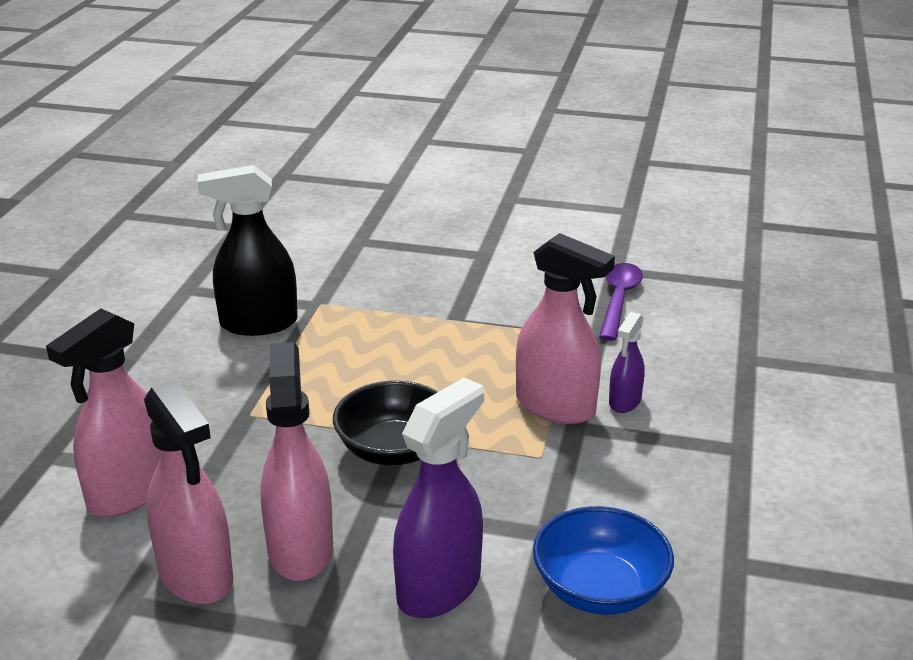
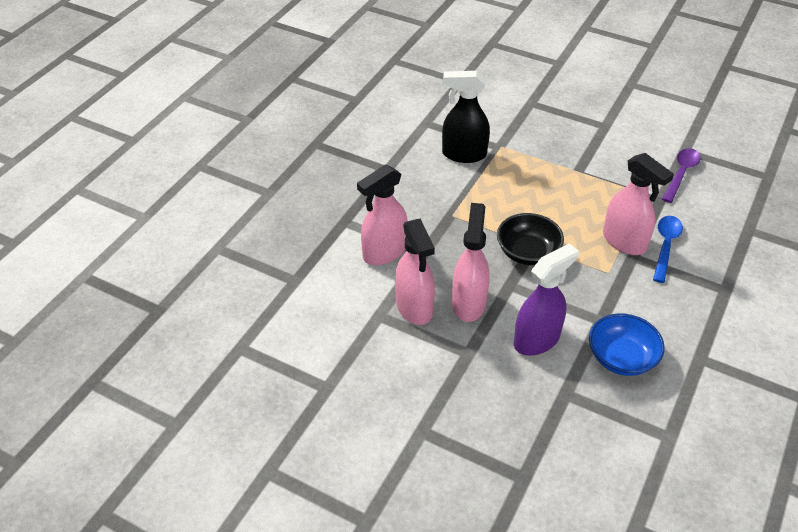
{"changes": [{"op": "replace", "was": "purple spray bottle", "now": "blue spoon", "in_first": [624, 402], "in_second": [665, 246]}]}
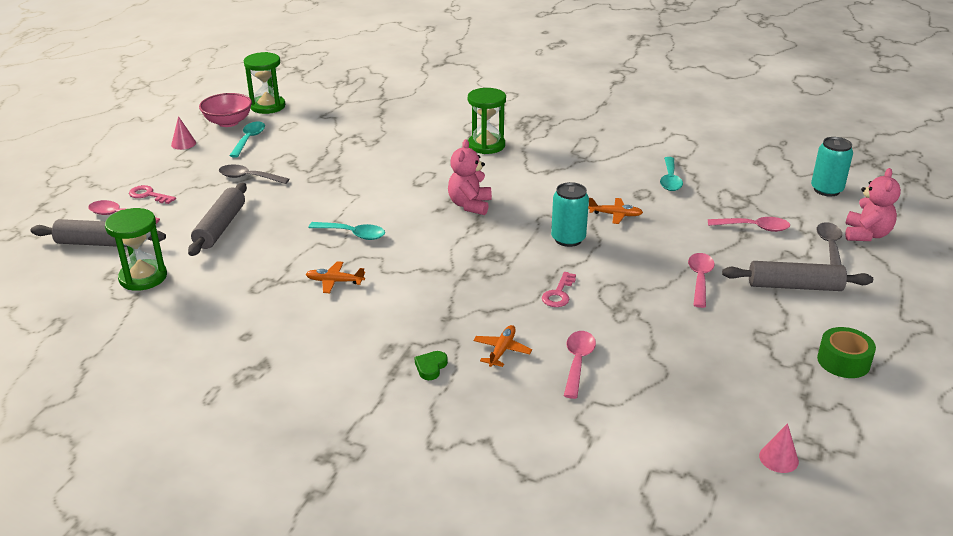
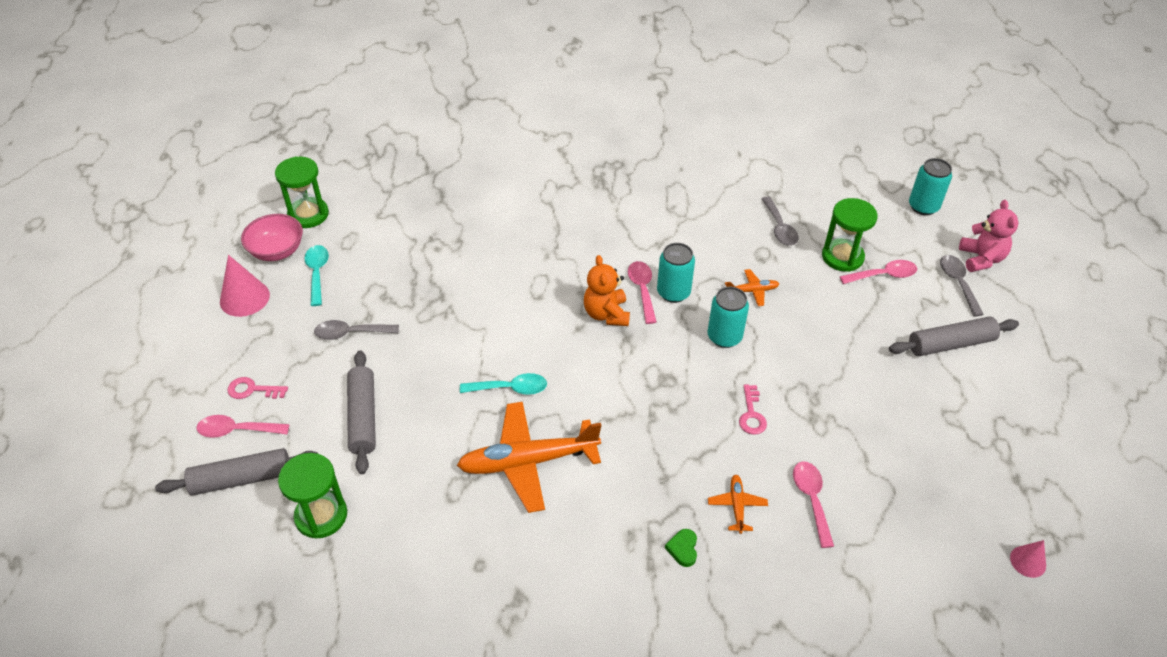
{"changes": [{"op": "move", "was": "green hourglass", "in_first": [486, 145], "in_second": [842, 257]}, {"op": "resize", "was": "pink cone", "in_first": [183, 144], "in_second": [244, 298], "ratio": 1.72}, {"op": "recolor", "was": "pink teddy bear", "now": "orange teddy bear", "in_first": [470, 205], "in_second": [606, 314]}, {"op": "recolor", "was": "turquoise spoon", "now": "grey spoon", "in_first": [670, 180], "in_second": [779, 228]}, {"op": "move", "was": "pink spoon", "in_first": [700, 279], "in_second": [642, 290]}, {"op": "resize", "was": "orange plane", "in_first": [335, 281], "in_second": [529, 461], "ratio": 2.24}, {"op": "delete", "was": "green tape", "in_first": [843, 361]}, {"op": "insert", "now": "turquoise can", "in_second": [673, 292]}]}
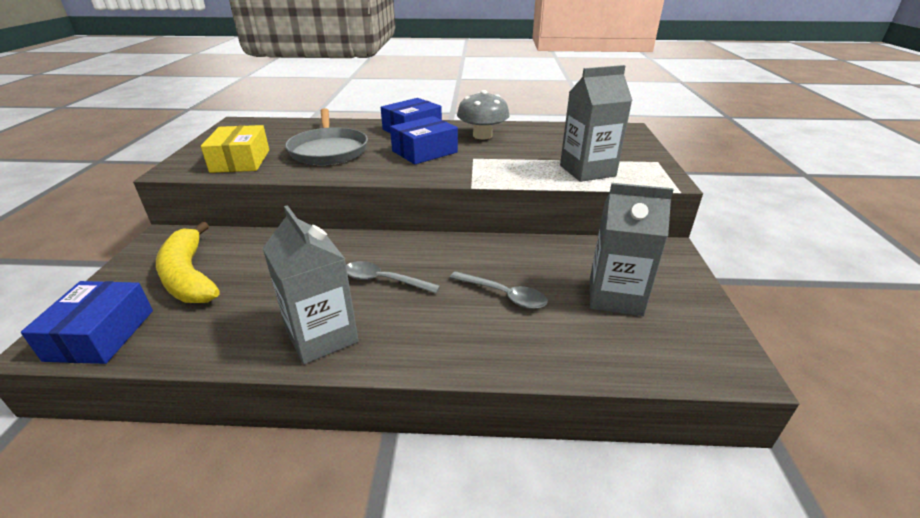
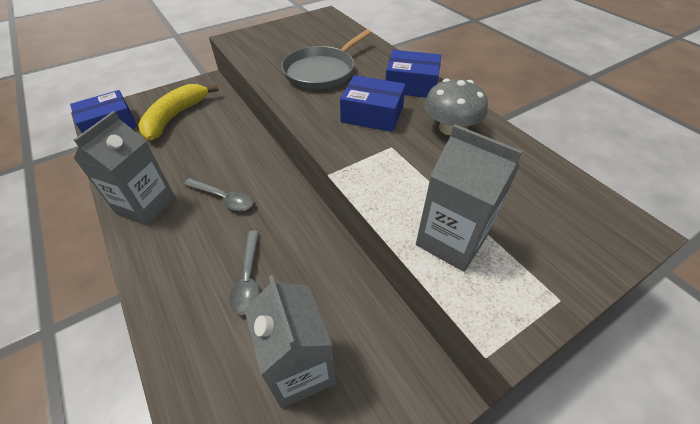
{"changes": [{"op": "delete", "was": "yellow box", "in_first": [240, 161]}, {"op": "rotate", "was": "grey spoon", "in_first": [384, 280], "in_second": [224, 198], "clockwise": 135}]}
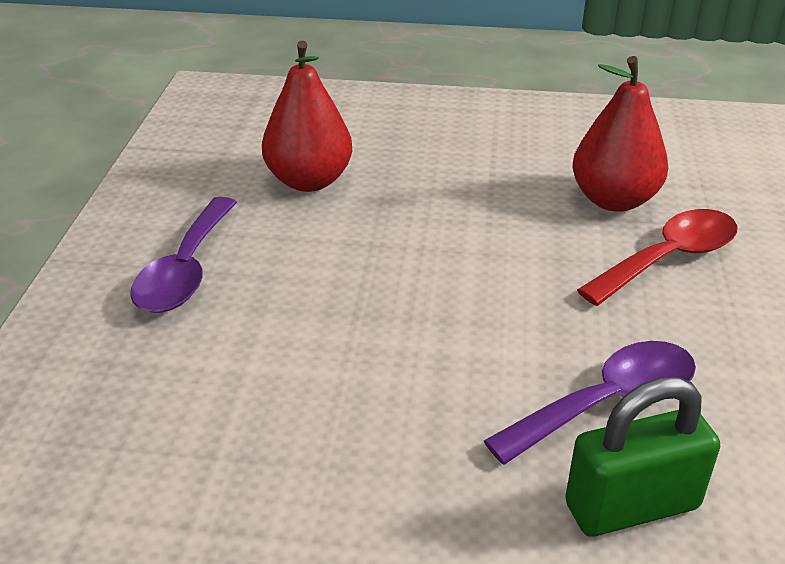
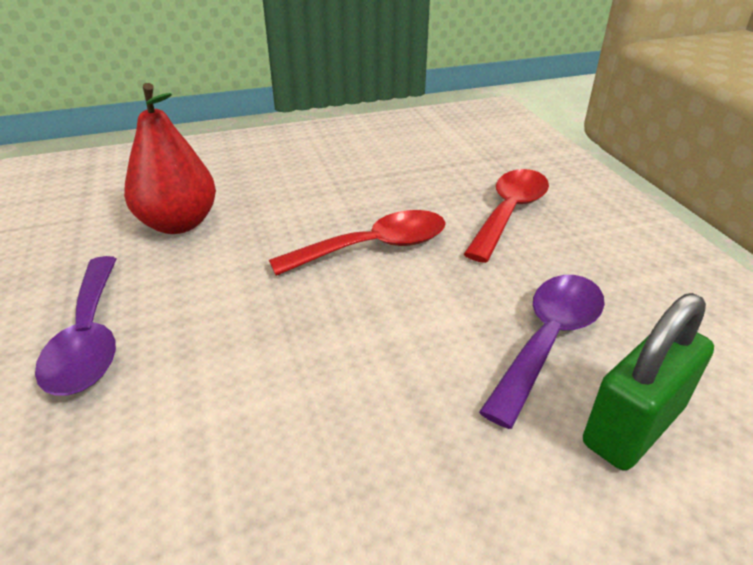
{"changes": [{"op": "delete", "was": "red pear", "in_first": [613, 200]}, {"op": "insert", "now": "red spoon", "in_second": [374, 247]}]}
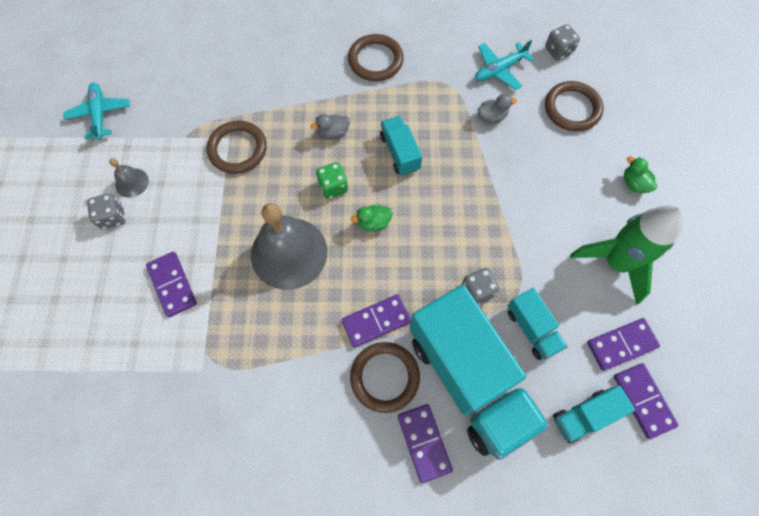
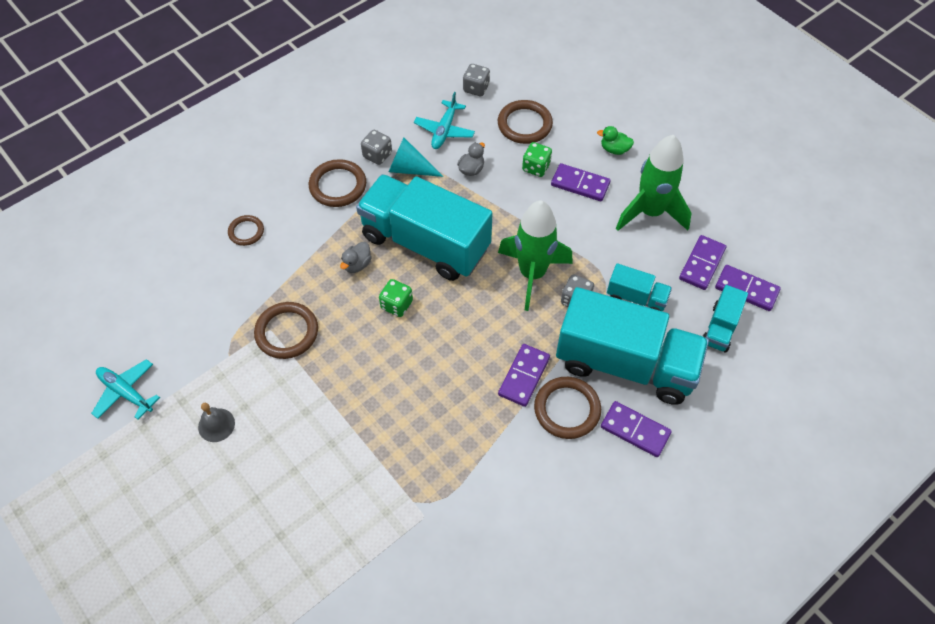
{"changes": [{"op": "resize", "was": "turquoise truck", "in_first": [400, 152], "in_second": [425, 243], "ratio": 2.21}, {"op": "move", "was": "grey dice", "in_first": [112, 217], "in_second": [377, 155]}, {"op": "delete", "was": "grey bell", "in_first": [289, 253]}, {"op": "delete", "was": "green duck", "in_first": [373, 223]}, {"op": "move", "was": "purple domino", "in_first": [172, 285], "in_second": [580, 184]}, {"op": "insert", "now": "turquoise cone", "in_second": [409, 169]}, {"op": "insert", "now": "green dice", "in_second": [536, 167]}, {"op": "insert", "now": "green rocket", "in_second": [532, 274]}, {"op": "insert", "now": "brown ring", "in_second": [246, 232]}]}
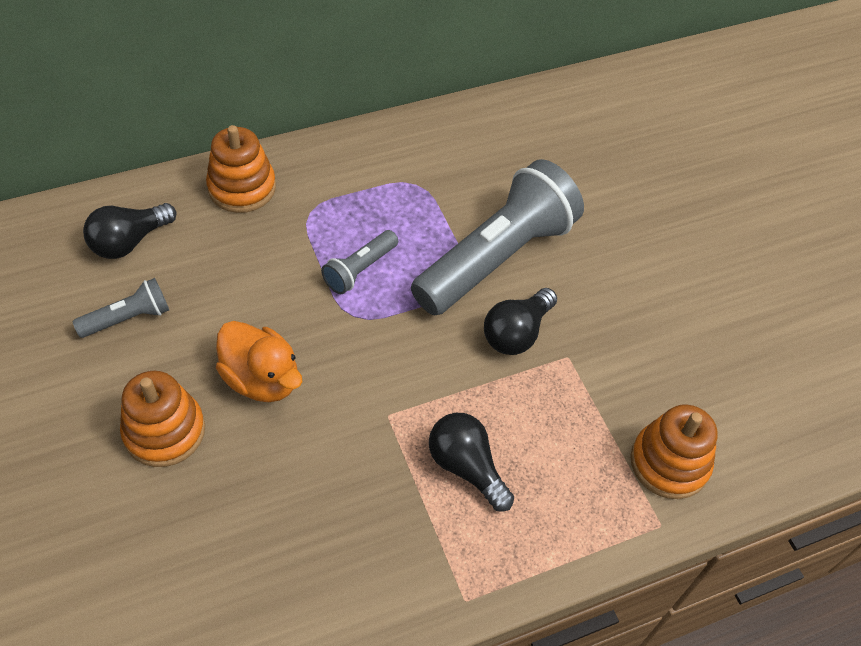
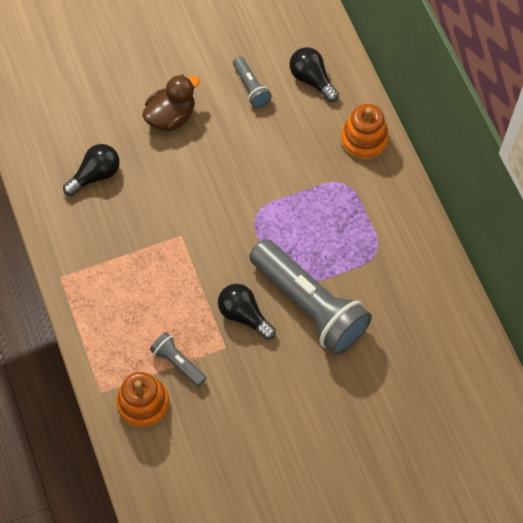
{"changes": [{"op": "move", "was": "grey flashlight", "in_first": [360, 270], "in_second": [177, 363]}, {"op": "delete", "was": "orange duck", "in_first": [262, 379]}, {"op": "replace", "was": "orange stacking toy", "now": "brown duck", "in_first": [164, 431], "in_second": [171, 117]}, {"op": "move", "was": "black light bulb", "in_first": [466, 467], "in_second": [96, 175]}]}
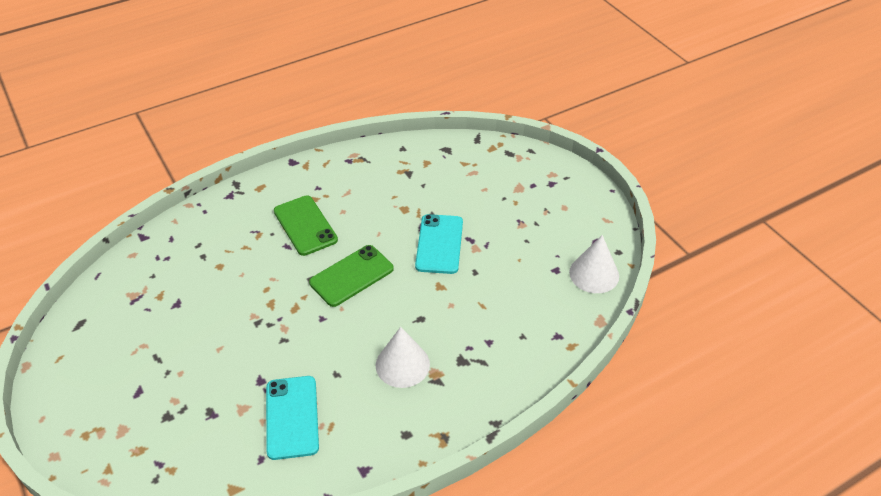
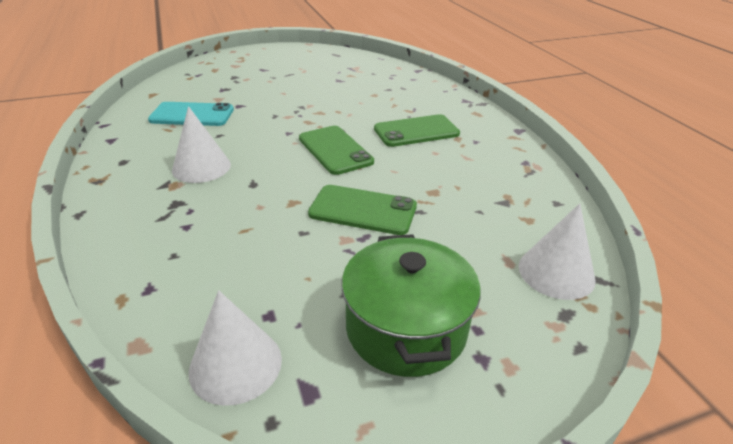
{"changes": [{"op": "recolor", "was": "turquoise phone", "now": "green phone", "in_first": [439, 244], "in_second": [363, 210]}, {"op": "insert", "now": "white cone", "in_second": [556, 272]}, {"op": "insert", "now": "green pot", "in_second": [406, 328]}]}
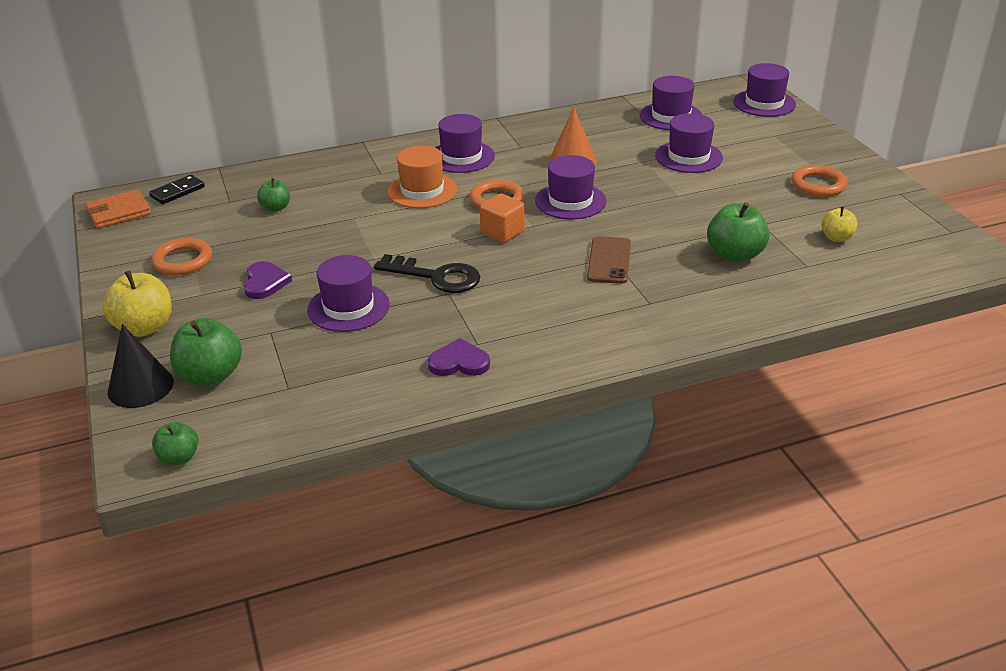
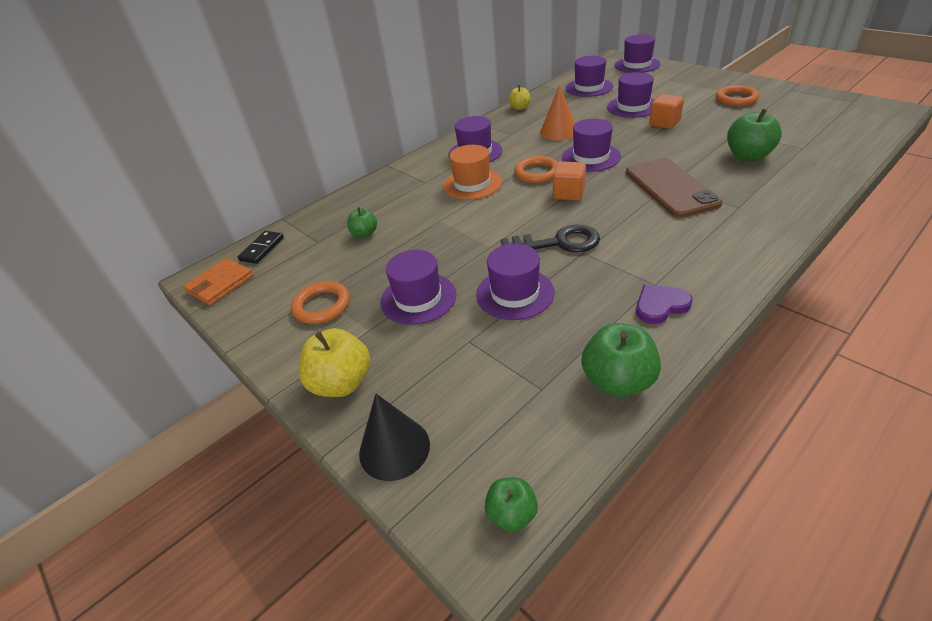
{"changes": [{"op": "move", "was": "yellow apple", "in_first": [836, 238], "in_second": [520, 108]}, {"op": "resize", "was": "brown phone", "in_first": [609, 260], "in_second": [670, 187], "ratio": 1.56}, {"op": "replace", "was": "purple heart", "now": "purple hat", "in_first": [265, 282], "in_second": [418, 298]}, {"op": "move", "was": "green apple", "in_first": [211, 375], "in_second": [618, 381]}, {"op": "insert", "now": "orange cube", "in_second": [664, 123]}]}
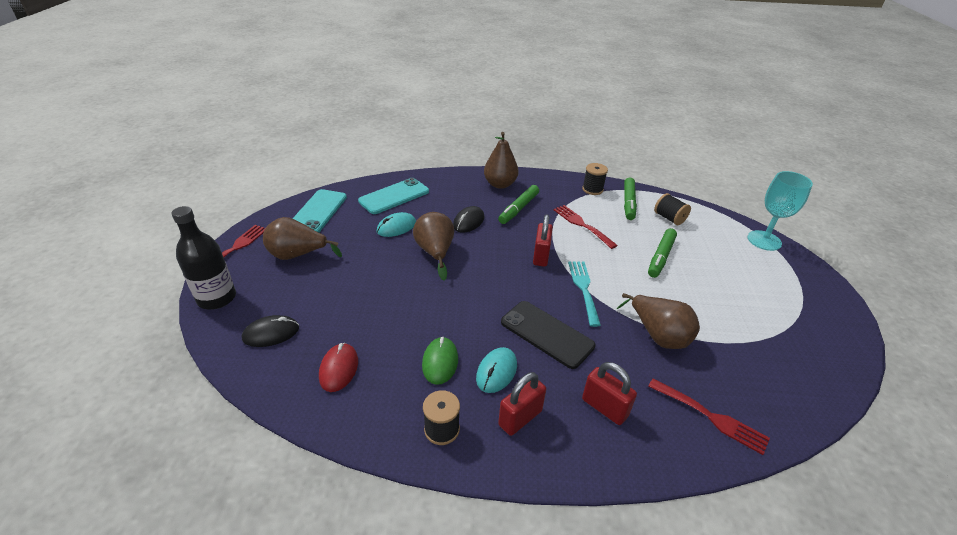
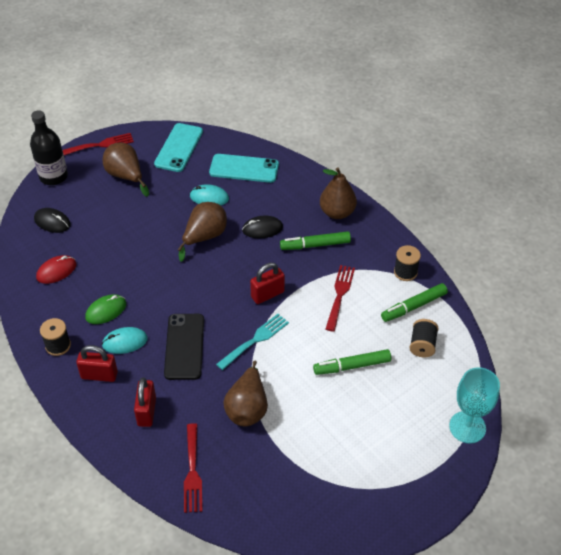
{"changes": [{"op": "rotate", "was": "turquoise phone", "in_first": [318, 212], "in_second": [179, 148], "clockwise": -45}]}
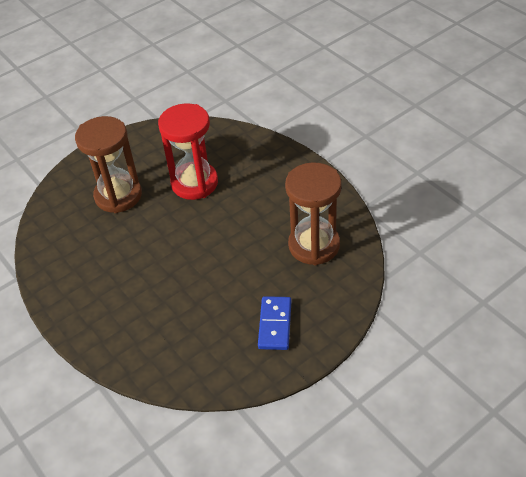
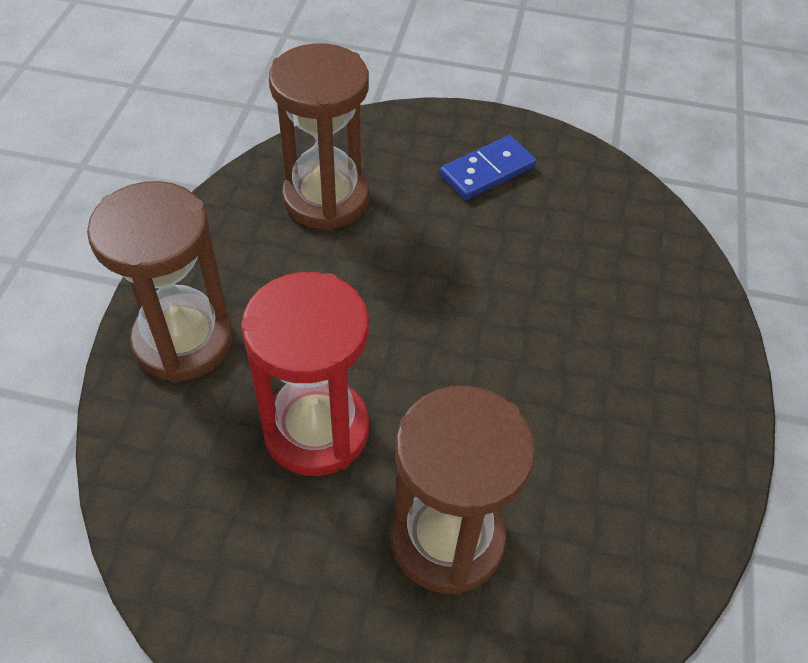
{"changes": [{"op": "insert", "now": "brown hourglass", "in_second": [183, 341]}]}
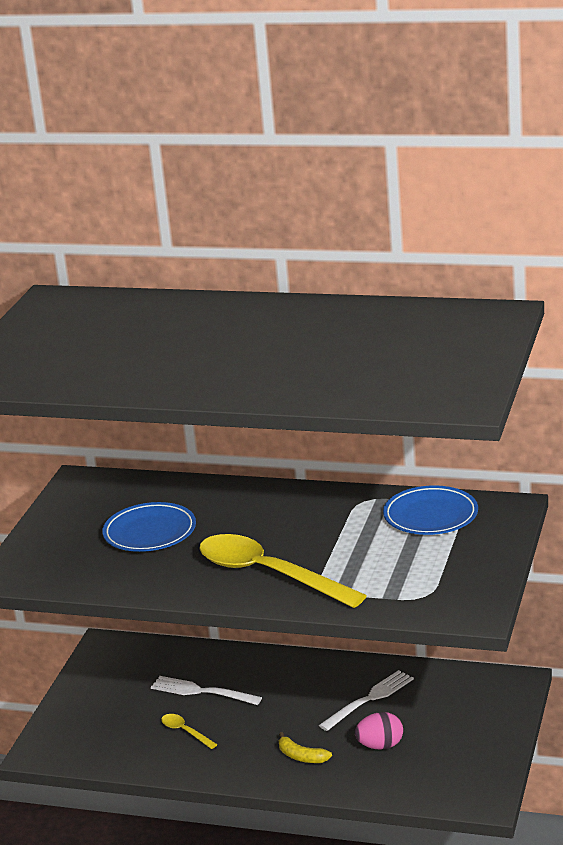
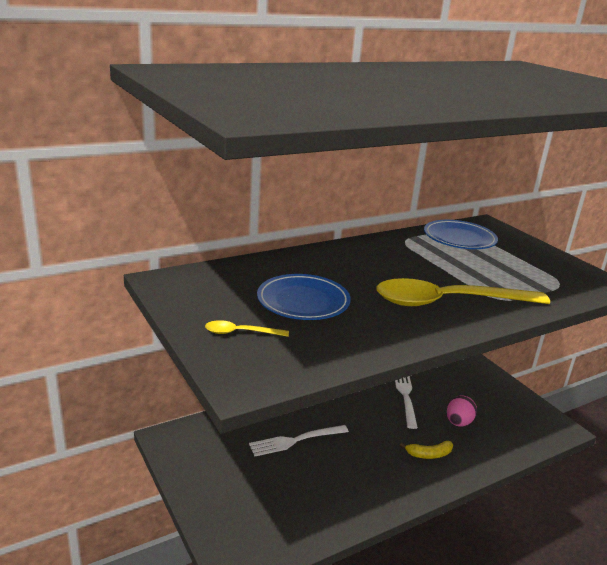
{"changes": [{"op": "move", "was": "yellow spoon", "in_first": [185, 732], "in_second": [240, 333]}]}
